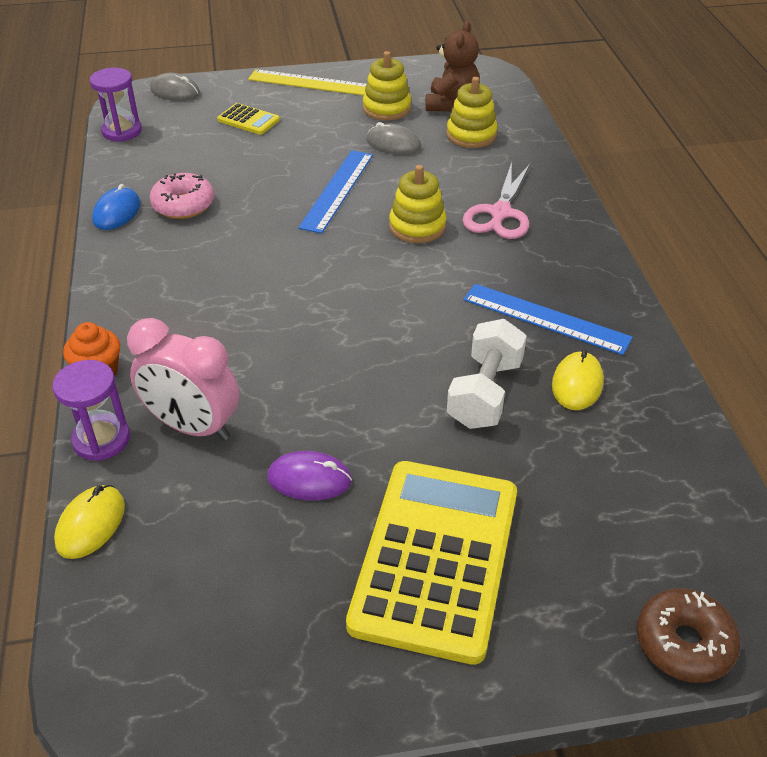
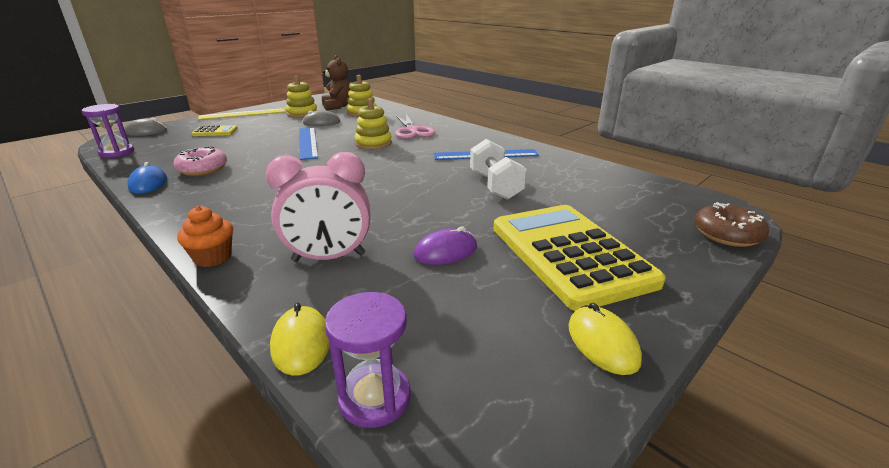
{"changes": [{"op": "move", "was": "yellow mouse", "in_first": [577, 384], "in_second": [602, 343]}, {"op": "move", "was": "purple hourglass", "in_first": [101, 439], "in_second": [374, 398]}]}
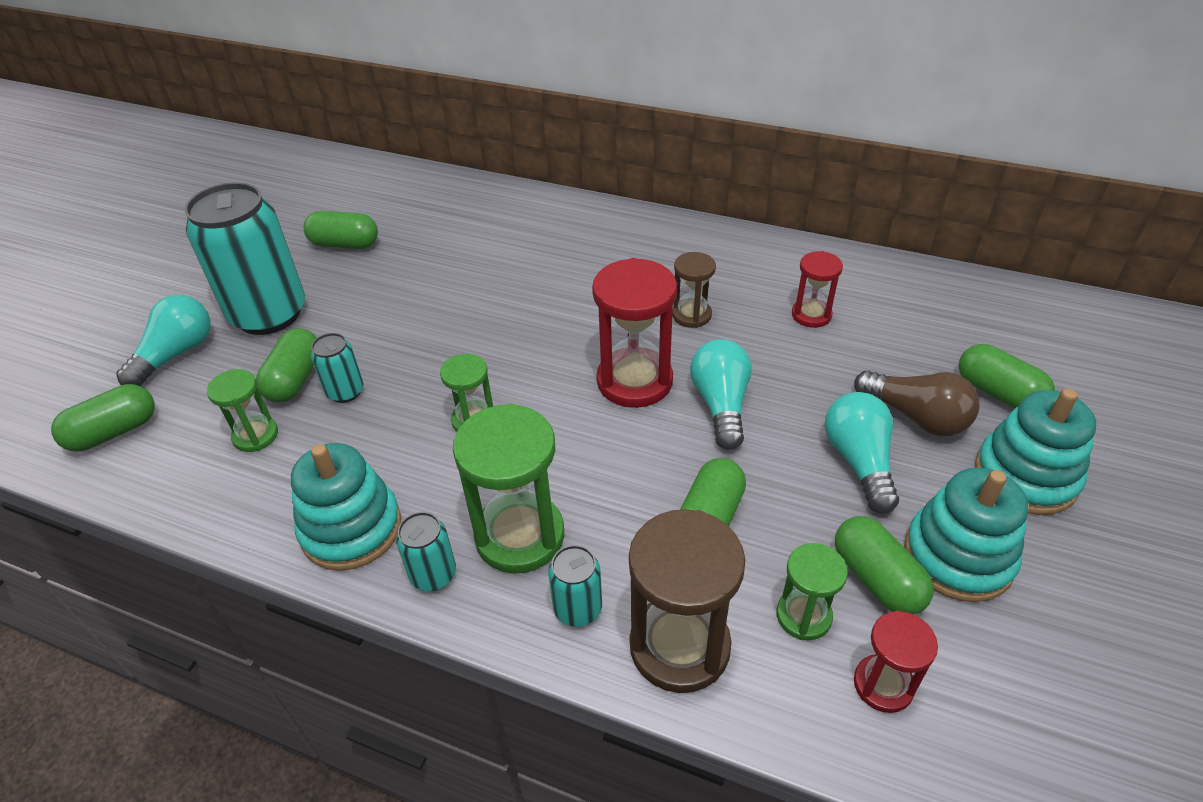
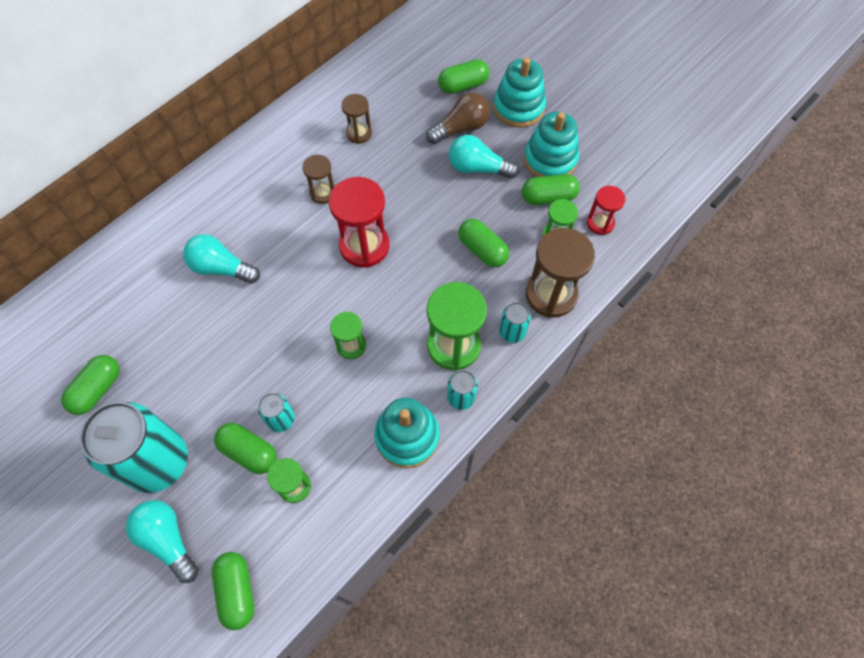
{"changes": [{"op": "recolor", "was": "red hourglass", "now": "brown hourglass", "in_first": [811, 315], "in_second": [359, 133]}, {"op": "move", "was": "turquoise light bulb", "in_first": [721, 405], "in_second": [221, 268]}]}
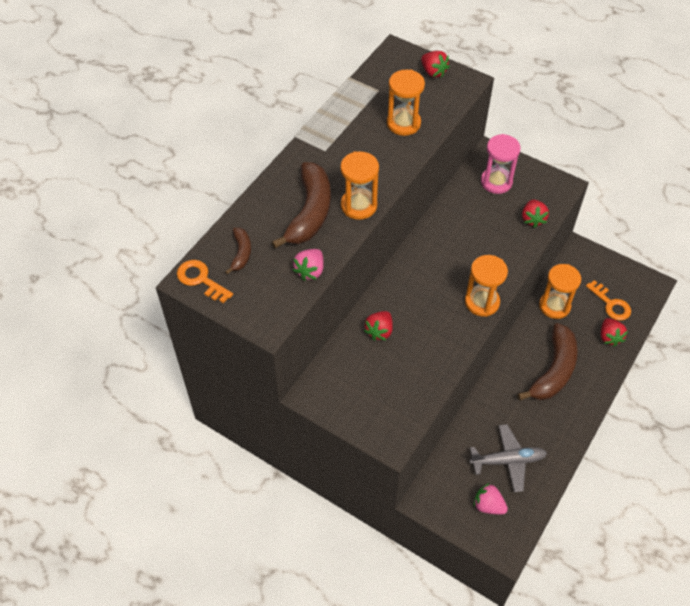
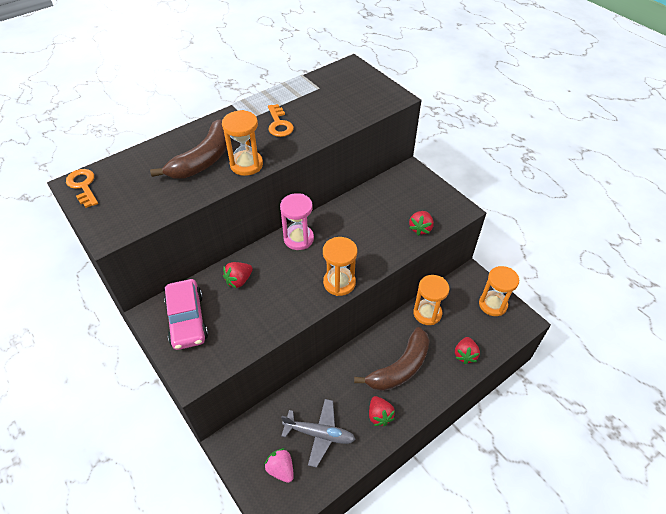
{"changes": [{"op": "move", "was": "red strawberry", "in_first": [433, 72], "in_second": [379, 415]}, {"op": "move", "was": "orange hourglass", "in_first": [403, 123], "in_second": [493, 304]}, {"op": "move", "was": "pink hourglass", "in_first": [496, 182], "in_second": [298, 239]}, {"op": "delete", "was": "brown banana", "in_first": [241, 253]}, {"op": "delete", "was": "pink strawberry", "in_first": [310, 271]}, {"op": "move", "was": "orange key", "in_first": [611, 304], "in_second": [279, 124]}, {"op": "insert", "now": "pink car", "in_second": [187, 320]}]}
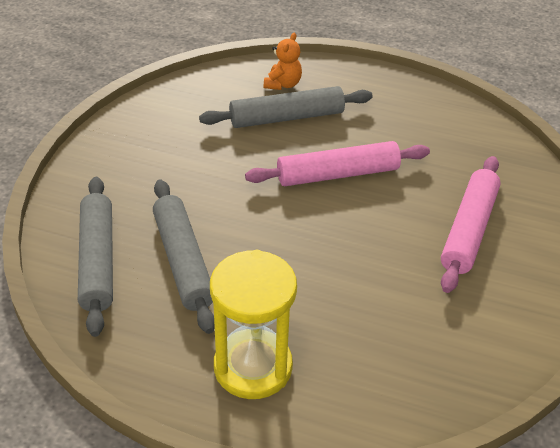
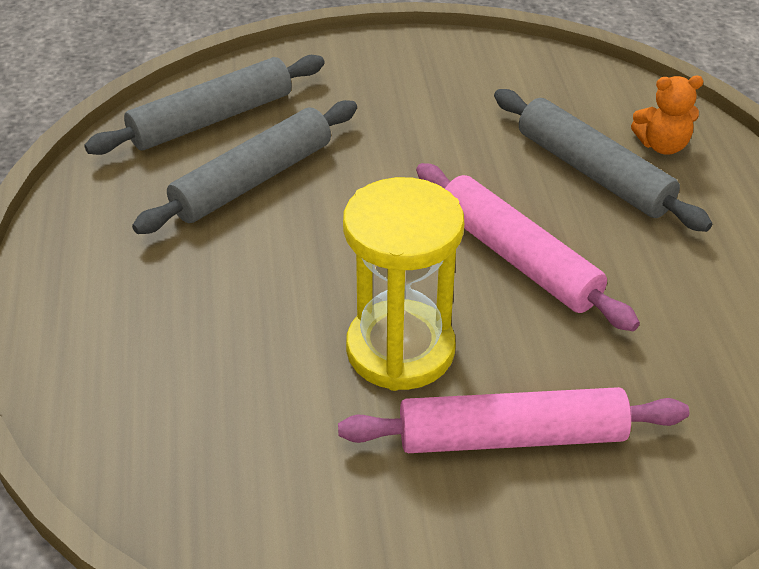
{"changes": [{"op": "move", "was": "yellow hourglass", "in_first": [253, 367], "in_second": [400, 350]}]}
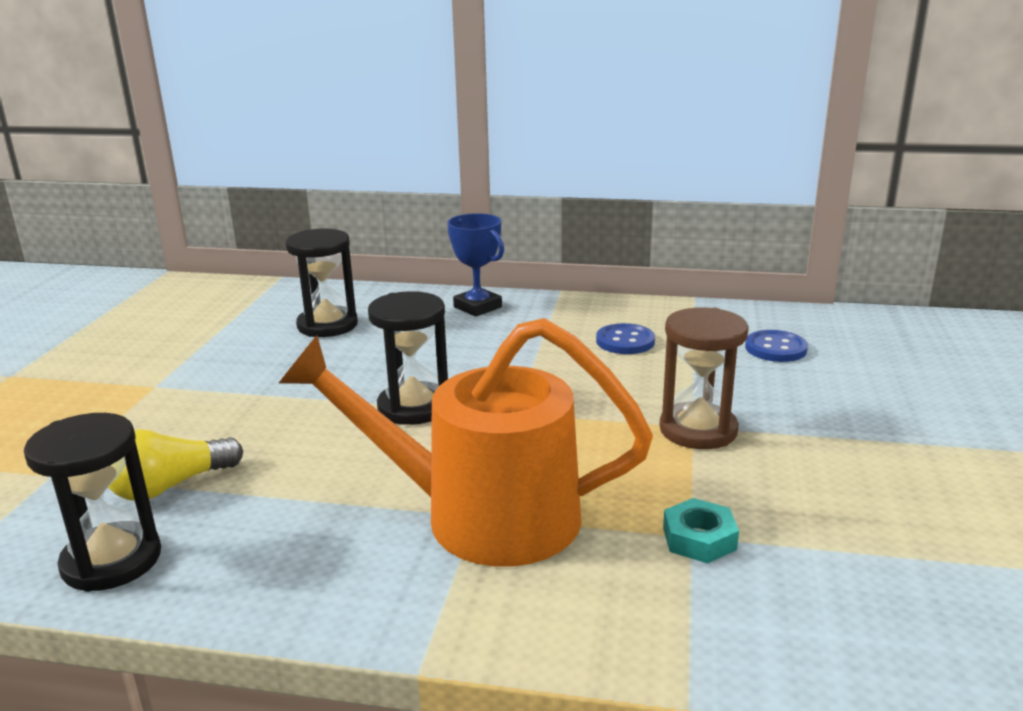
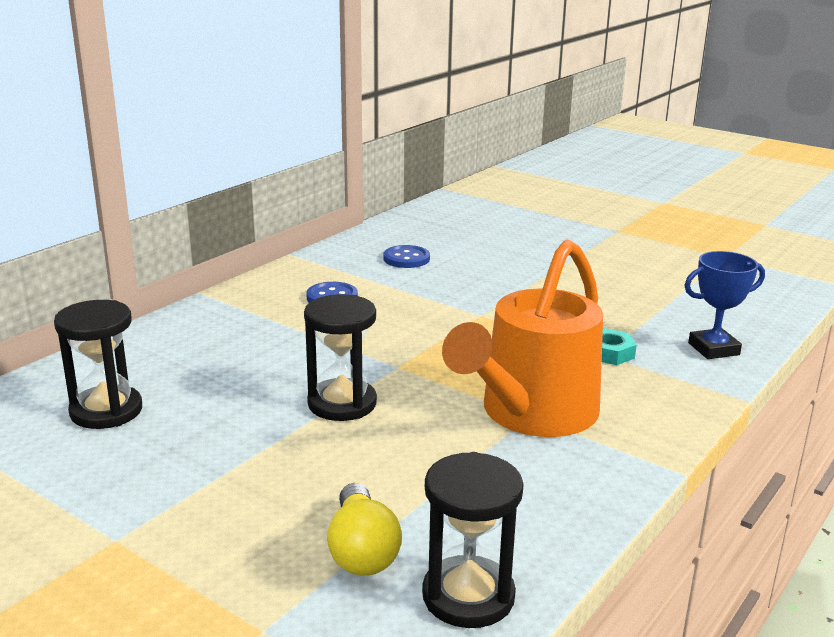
{"changes": [{"op": "move", "was": "blue trophy", "in_first": [478, 307], "in_second": [713, 349]}, {"op": "delete", "was": "brown hourglass", "in_first": [698, 430]}]}
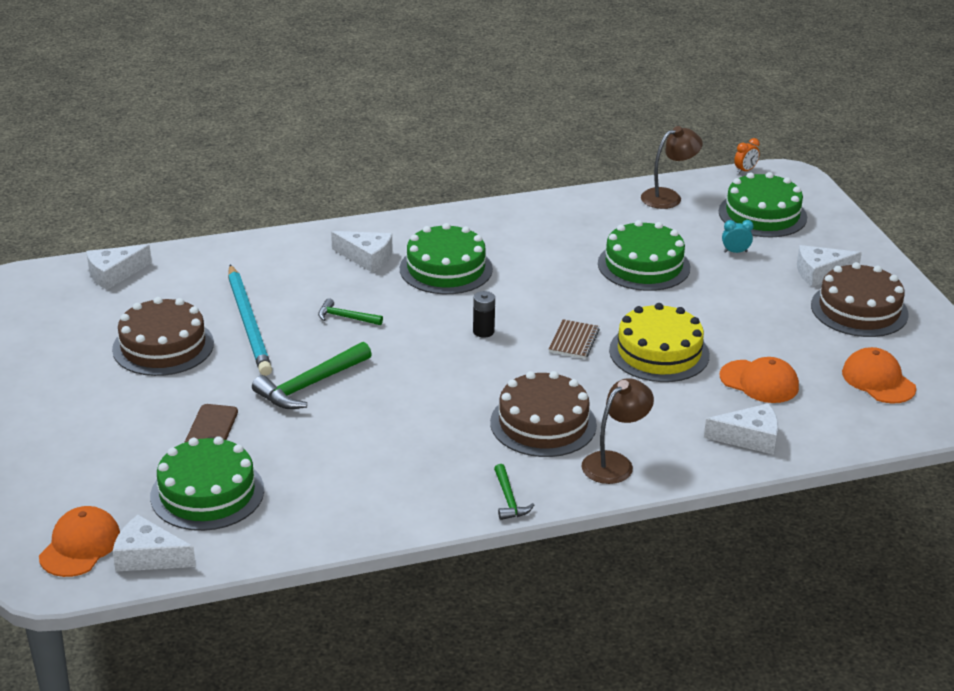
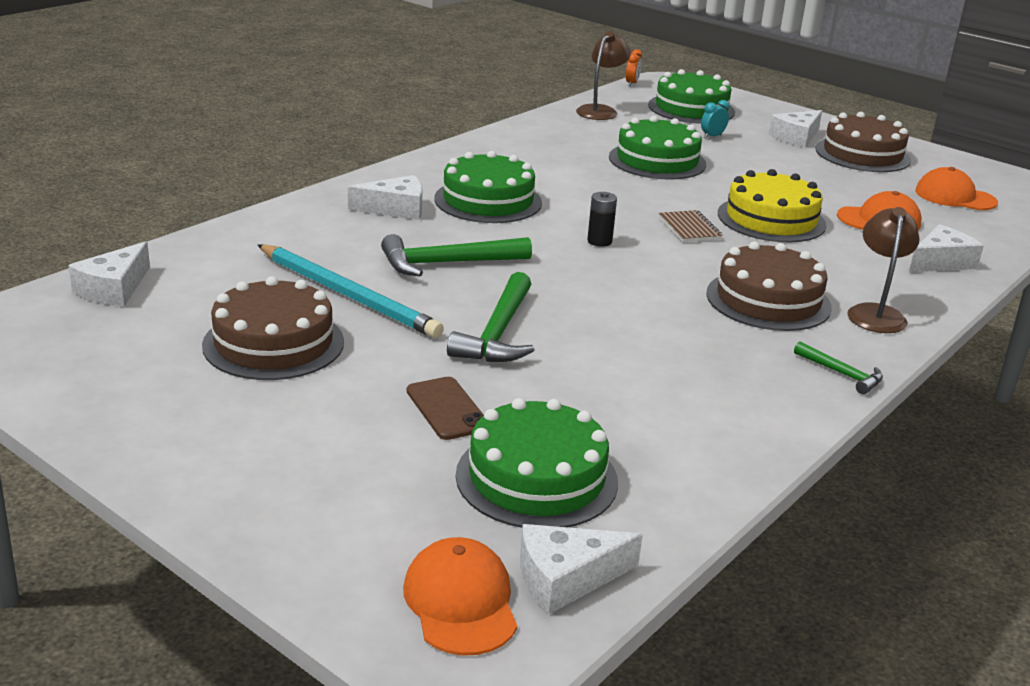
{"changes": [{"op": "resize", "was": "green hammer", "in_first": [346, 317], "in_second": [447, 263], "ratio": 1.8}]}
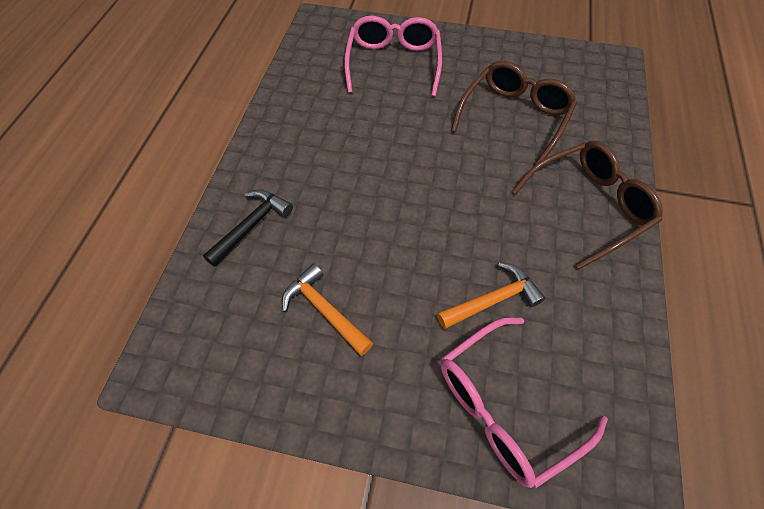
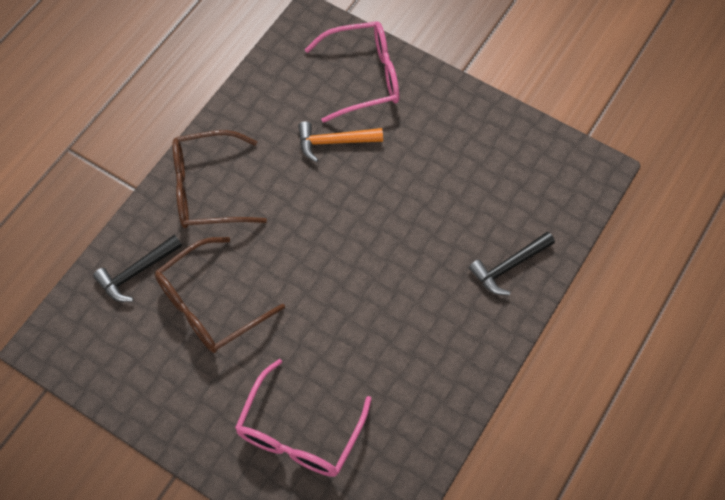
{"changes": [{"op": "delete", "was": "orange hammer", "in_first": [324, 310]}, {"op": "insert", "now": "black hammer", "in_second": [137, 272]}]}
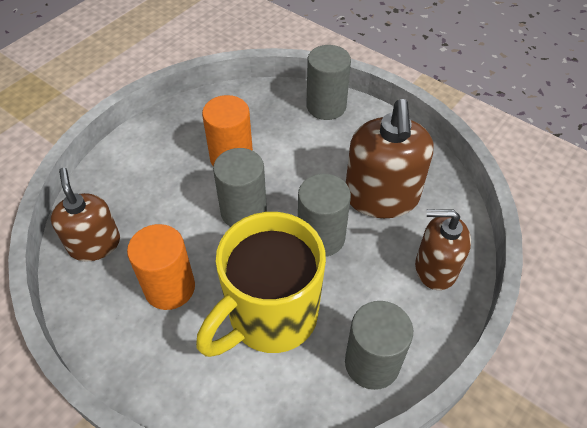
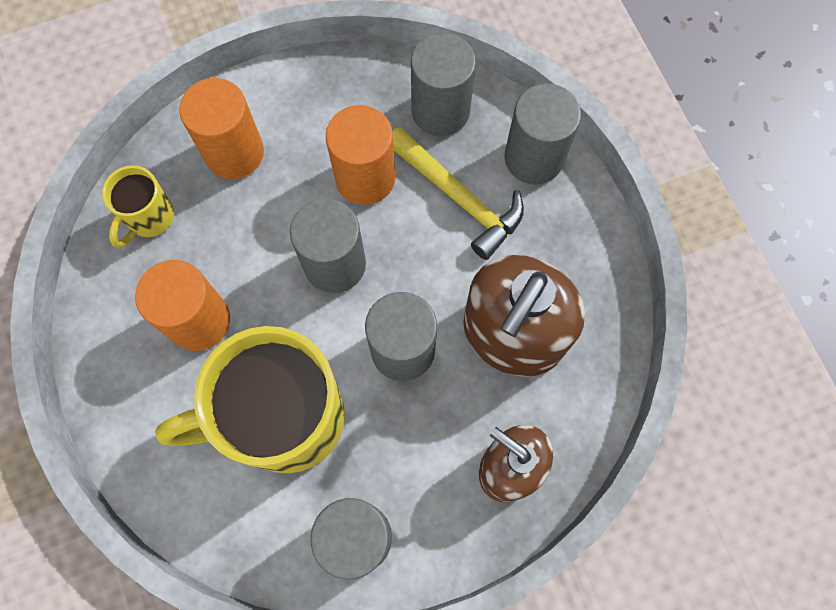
{"changes": [{"op": "replace", "was": "brown soap dispenser", "now": "yellow mug", "in_first": [94, 244], "in_second": [149, 218]}, {"op": "insert", "now": "grey cylinder", "in_second": [440, 111]}, {"op": "insert", "now": "orange cylinder", "in_second": [234, 153]}, {"op": "insert", "now": "yellow hammer", "in_second": [458, 198]}]}
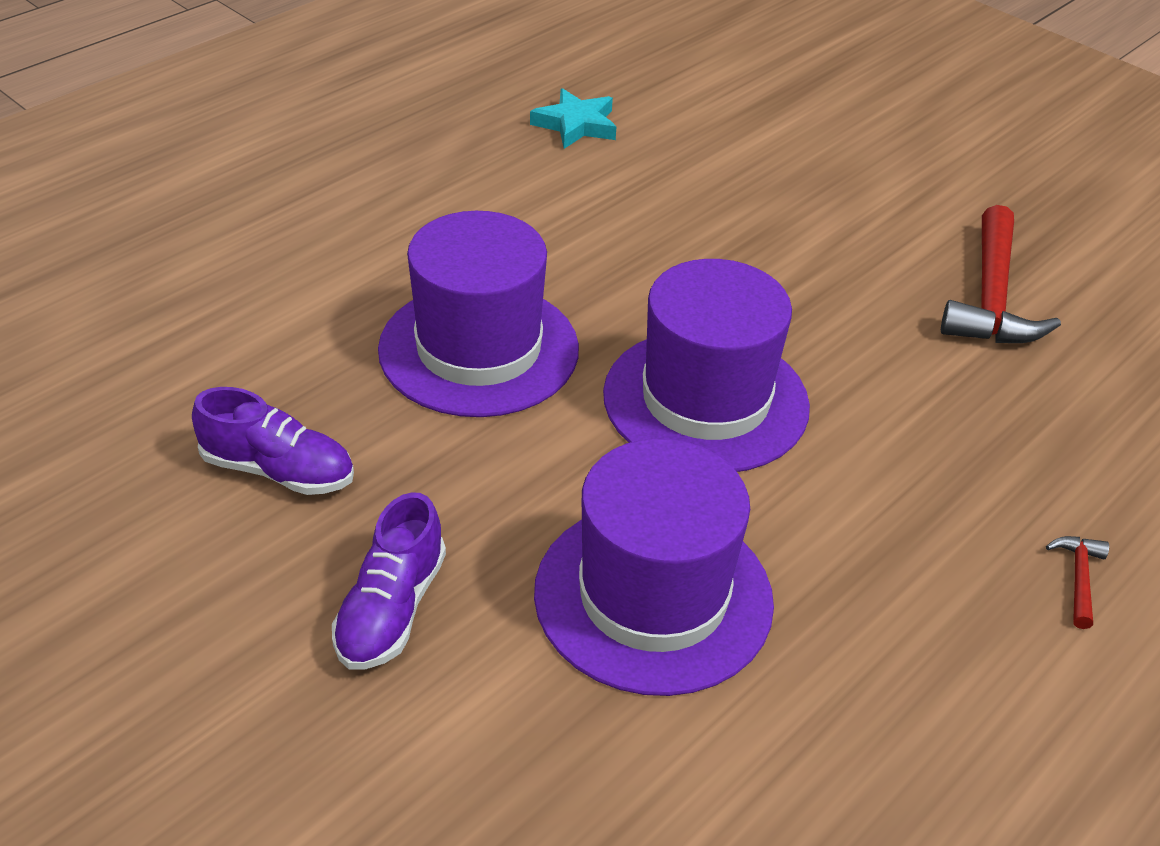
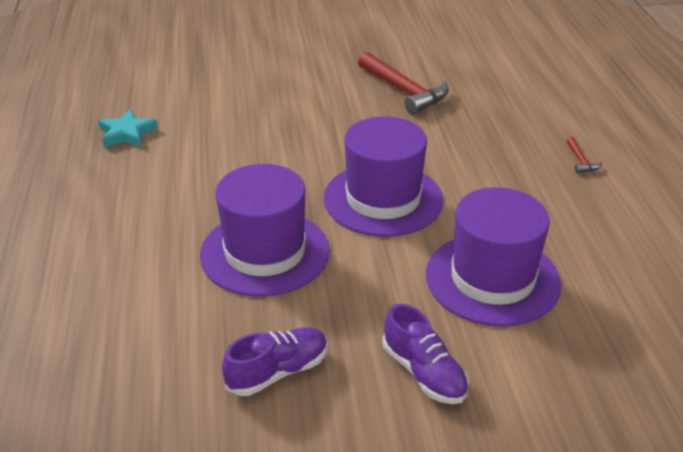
{"changes": [{"op": "rotate", "was": "red hammer", "in_first": [1078, 578], "in_second": [581, 161], "clockwise": -150}]}
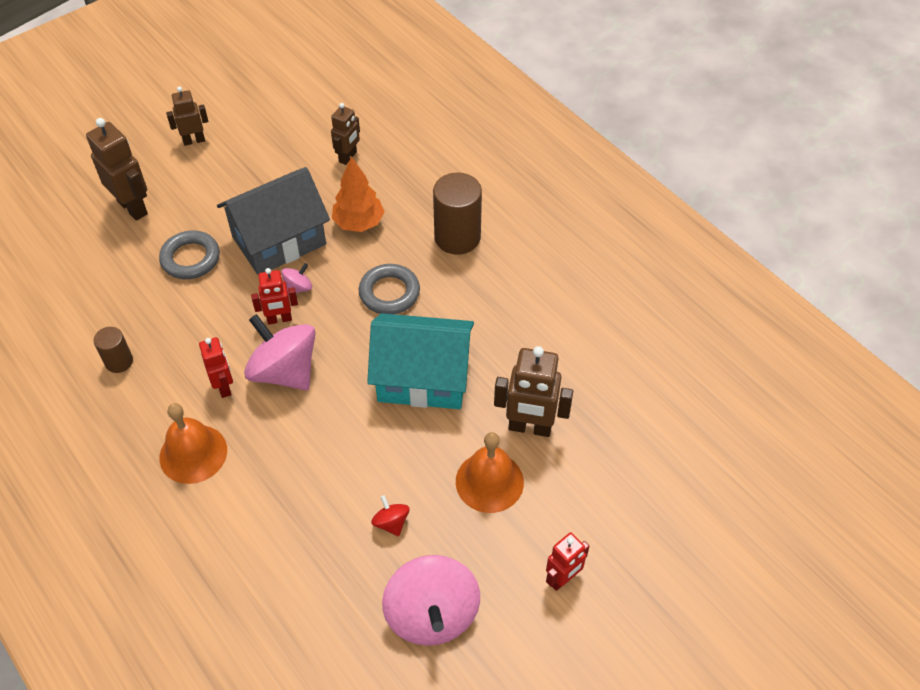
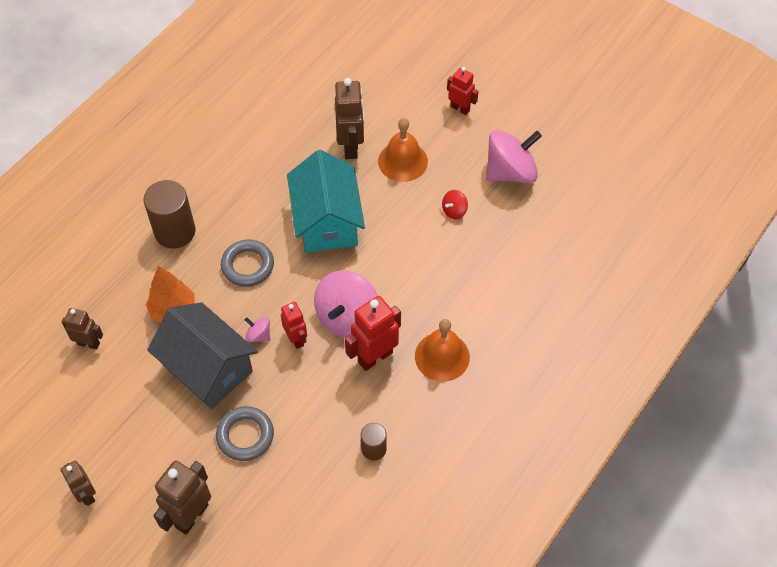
{"changes": [{"op": "resize", "was": "red robot", "in_first": [224, 386], "in_second": [375, 357], "ratio": 1.62}]}
